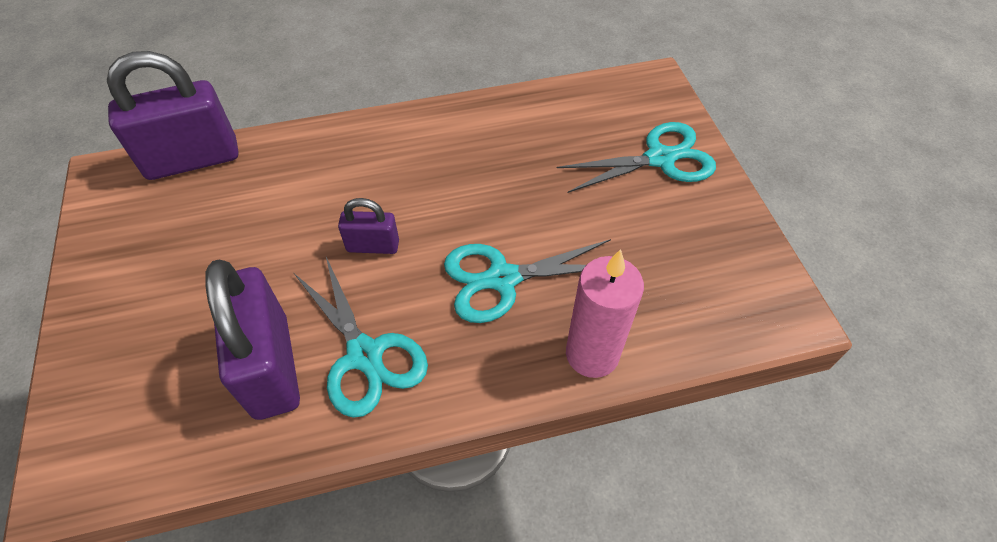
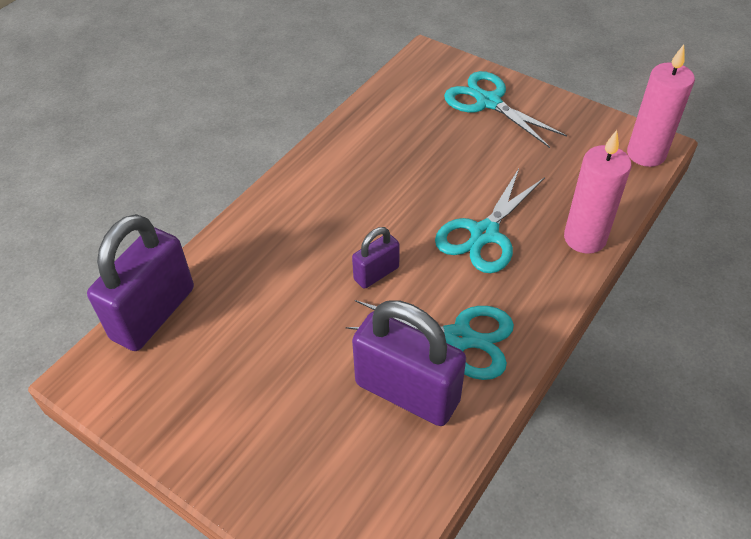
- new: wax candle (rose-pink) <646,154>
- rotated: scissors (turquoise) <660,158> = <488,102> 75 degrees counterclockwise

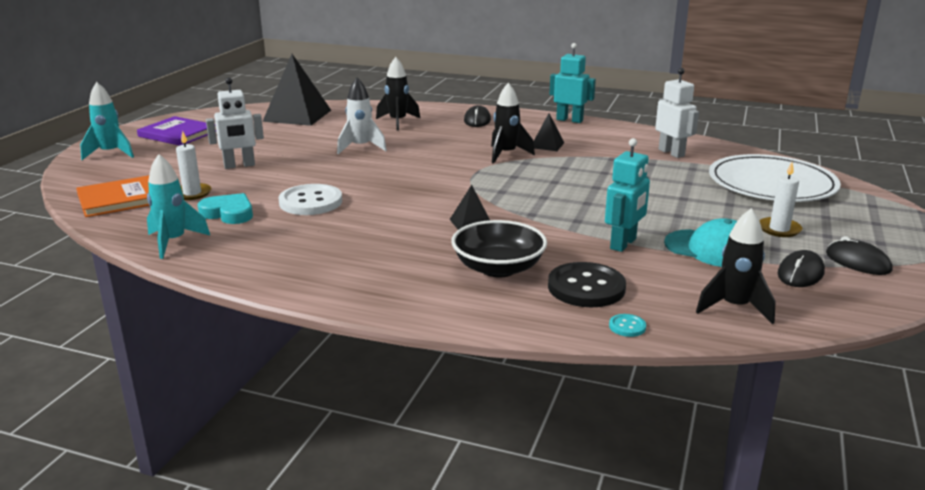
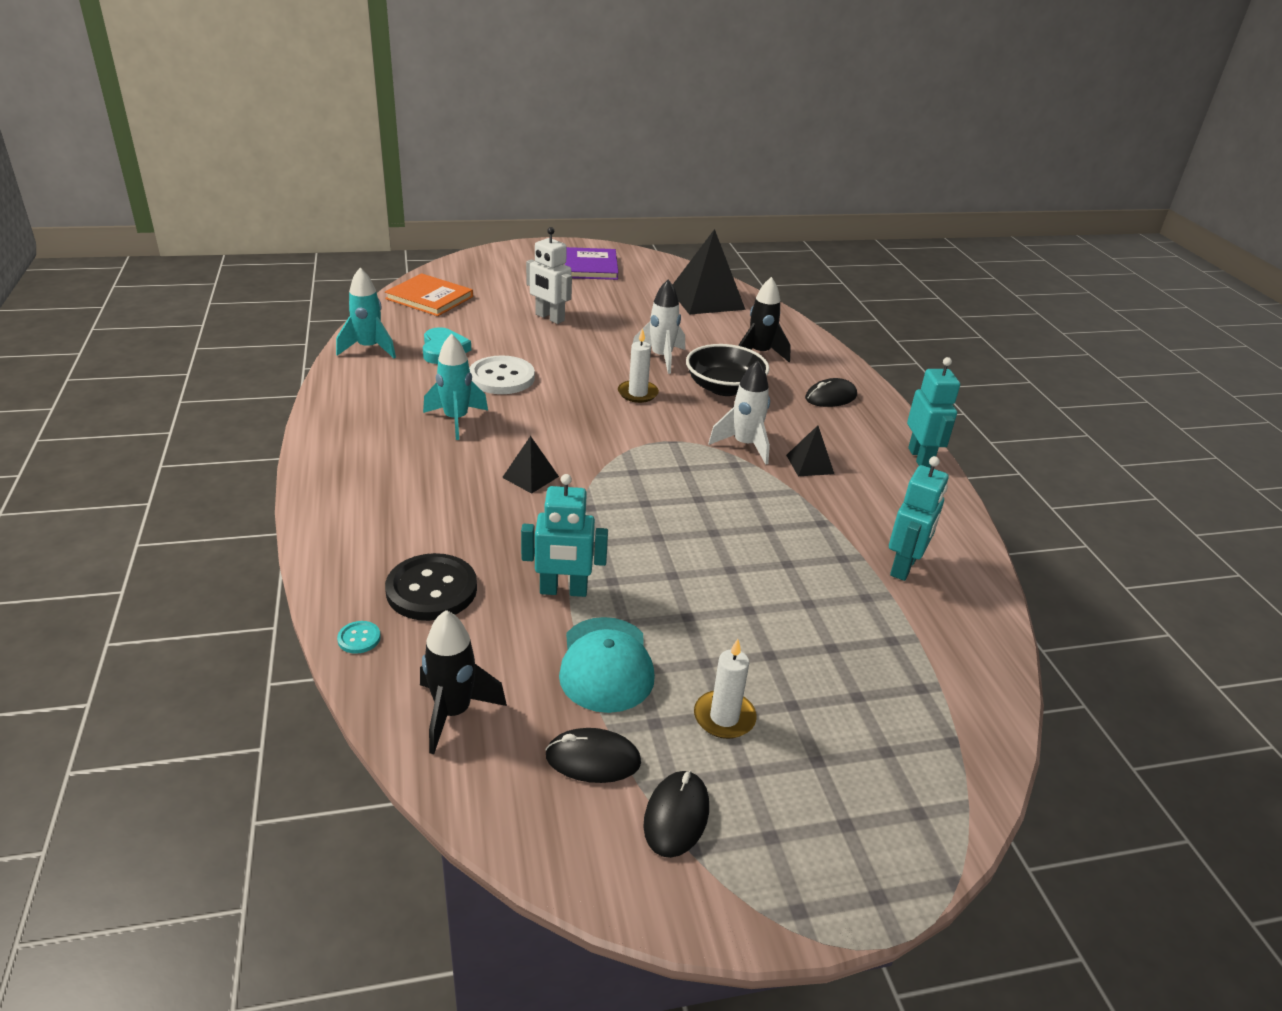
- gone: plate (snow-white) <771,184>
- shifted: spaceship (turquoise) <110,153> to <456,420>
- shifted: wax candle (snow-white) <192,193> to <637,393>
- shifted: serving bowl (jet-black) <498,268> to <724,387>
- repainted: spaceship (jet-black) <506,154> to spaceship (snow-white) <744,445>
- repainted: robot (snow-white) <671,153> to robot (turquoise) <904,567>

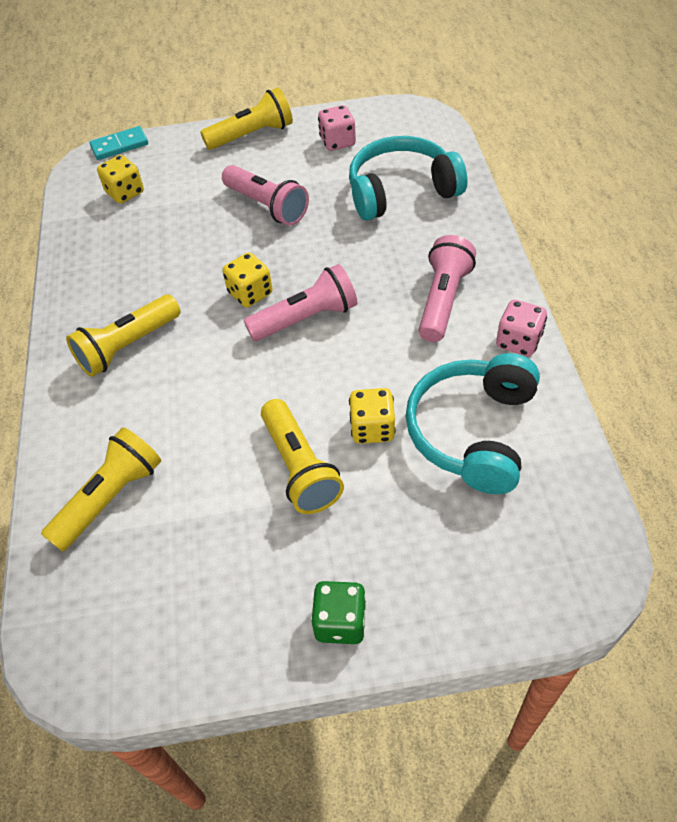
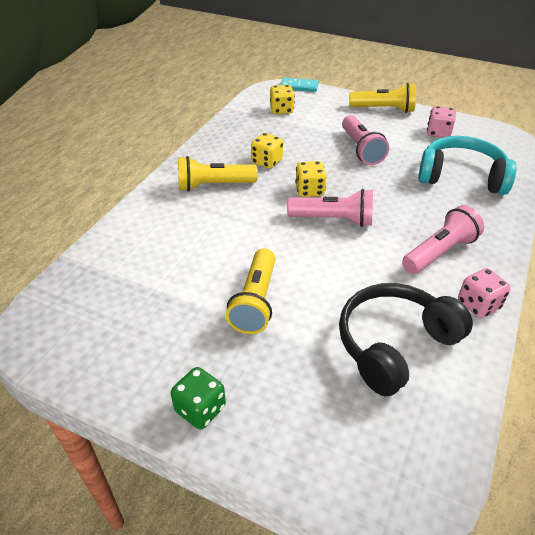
- gone: torch (golden) <110,498>
- shifted: die (golden) <372,428> to <267,162>
- repainted: over-ear headphones (turquoise) <472,432> to over-ear headphones (jet-black) <394,344>

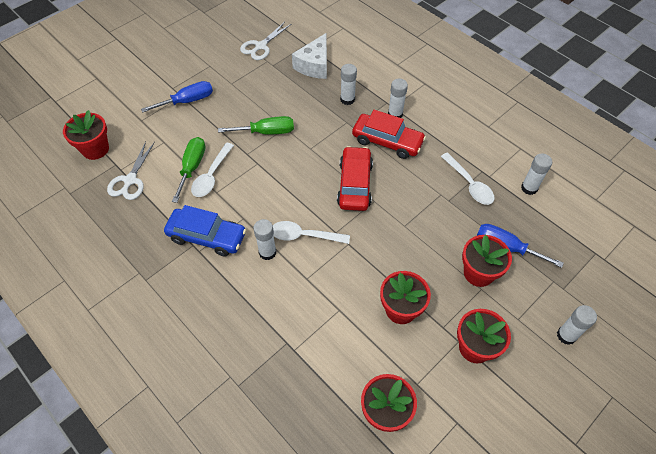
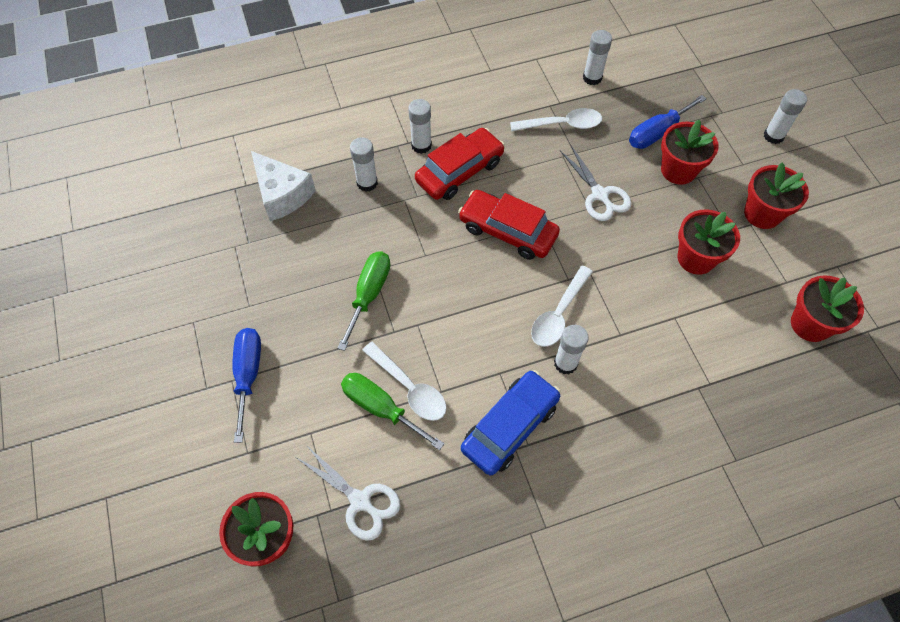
- shifted: scissors (snow-white) <261,46> to <599,194>

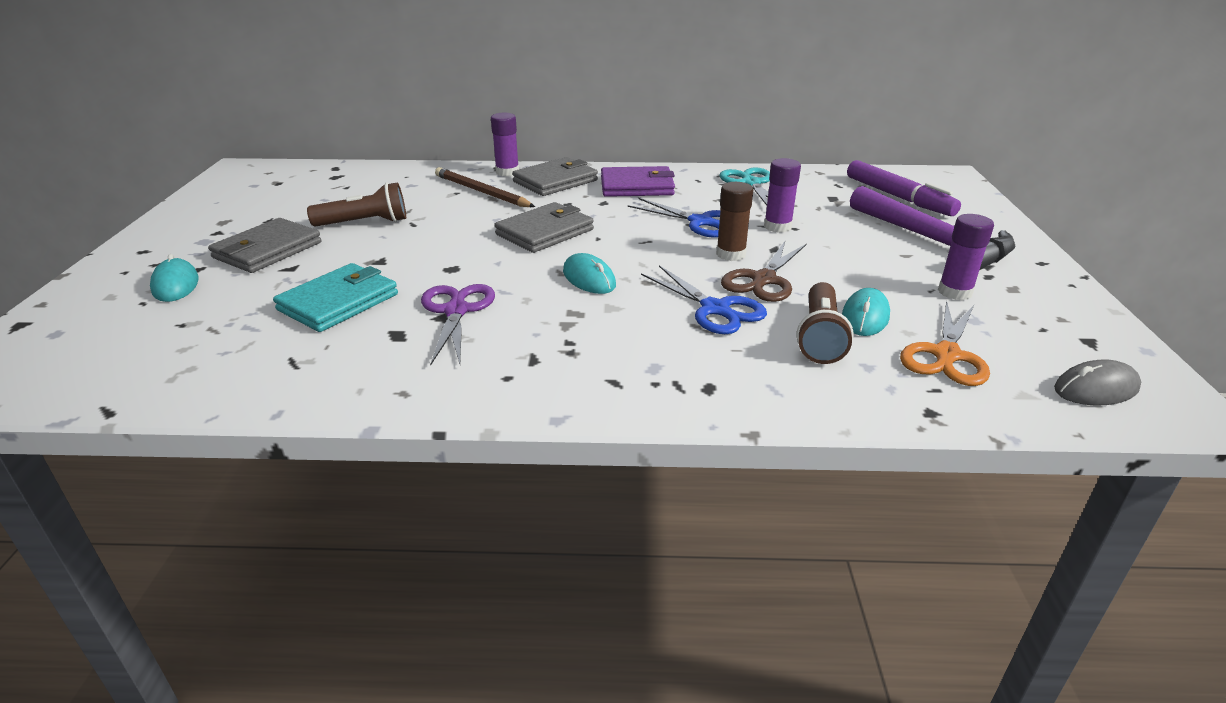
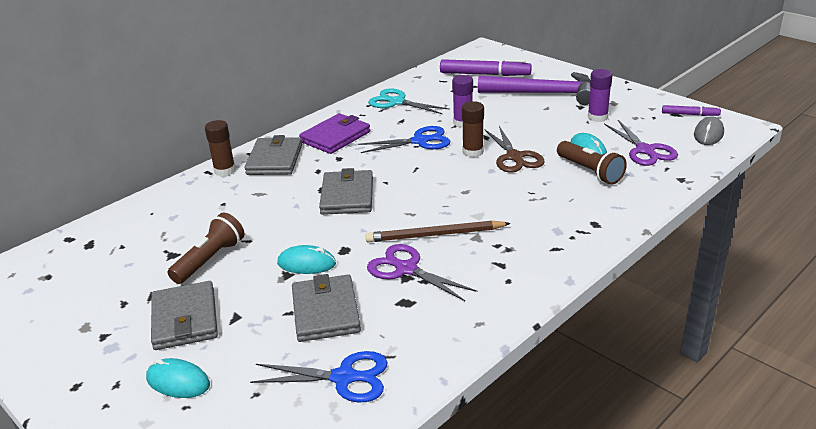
- new: felt pen (violet) <690,114>
- shifted: wooden pencil (brown) <481,192> to <435,235>
- shifted: mouse (turquoise) <589,279> to <306,263>
- shifted: scissors (royal blue) <715,309> to <344,378>
- repainted: card wallet (turquoise) <338,302> to card wallet (grey) <325,311>
- repainted: glue stick (violet) <507,172> to glue stick (brown) <225,170>
- repainted: scissors (bright orange) <946,355> to scissors (violet) <645,150>

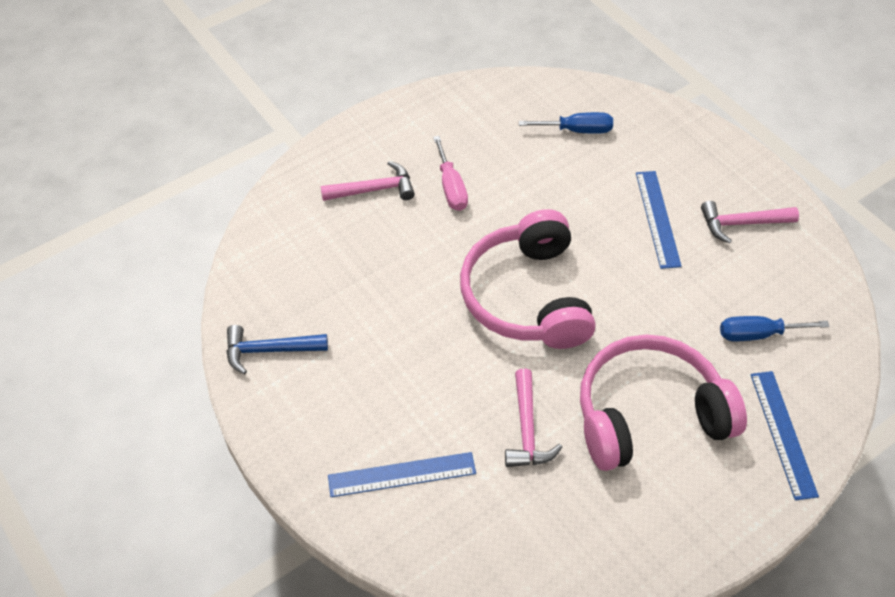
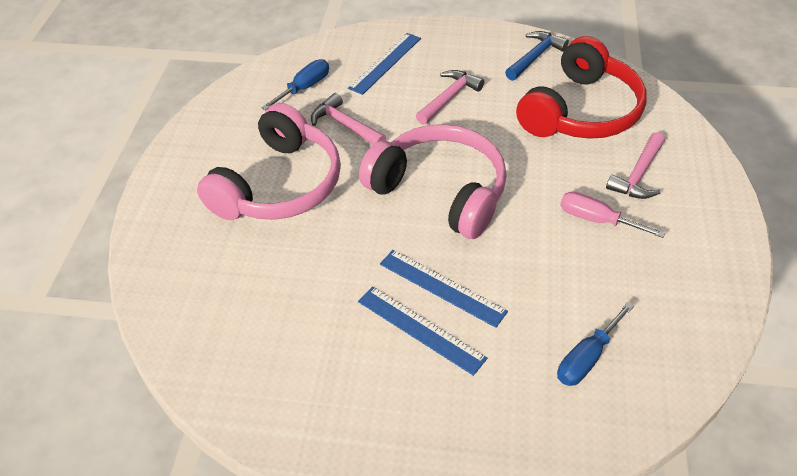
- new: over-ear headphones (scarlet) <580,111>
- shifted: hammer (rose-pink) <741,223> to <449,98>
- shifted: flat screwdriver (royal blue) <758,334> to <304,88>
- shifted: measuring stick (royal blue) <783,433> to <442,287>

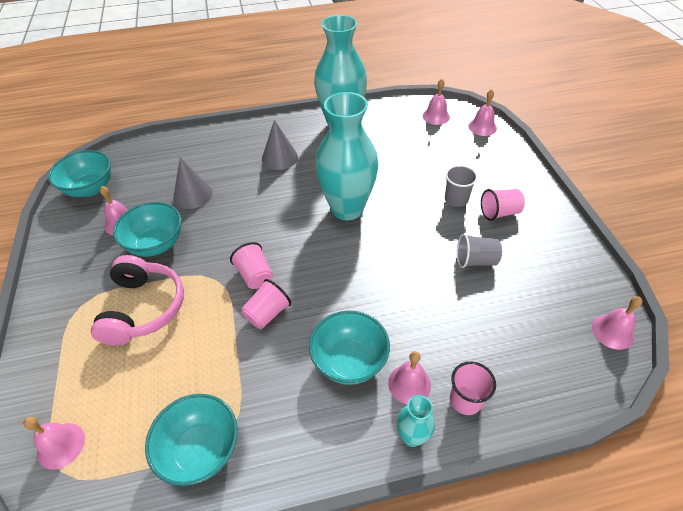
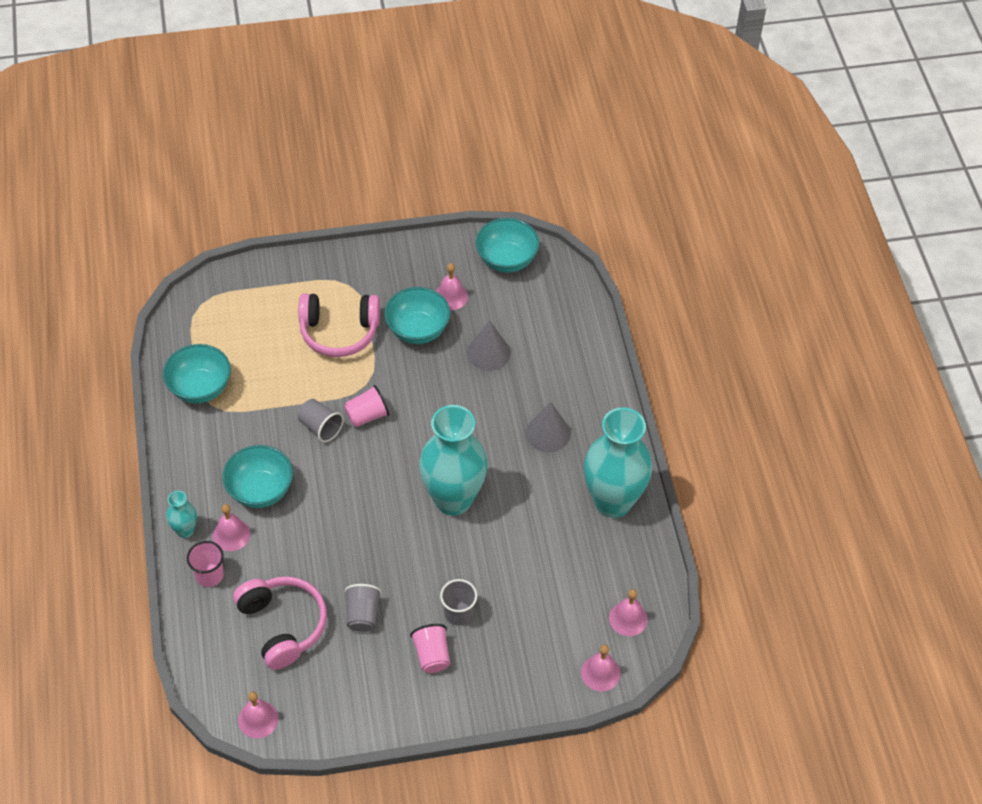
- gone: bell (rose-pink) <61,445>
- new: over-ear headphones (rose-pink) <283,625>
- repainted: beaker (rose-pink) <267,313> to beaker (grey) <320,427>

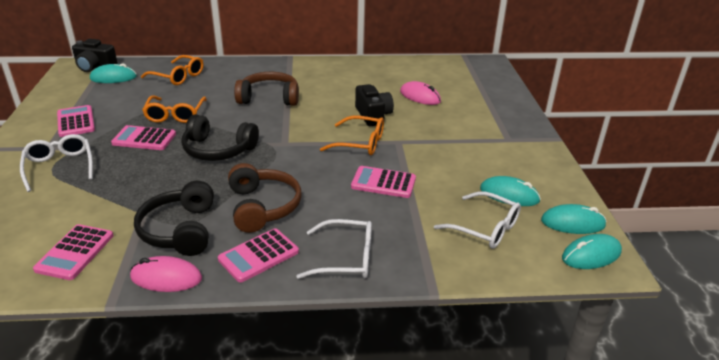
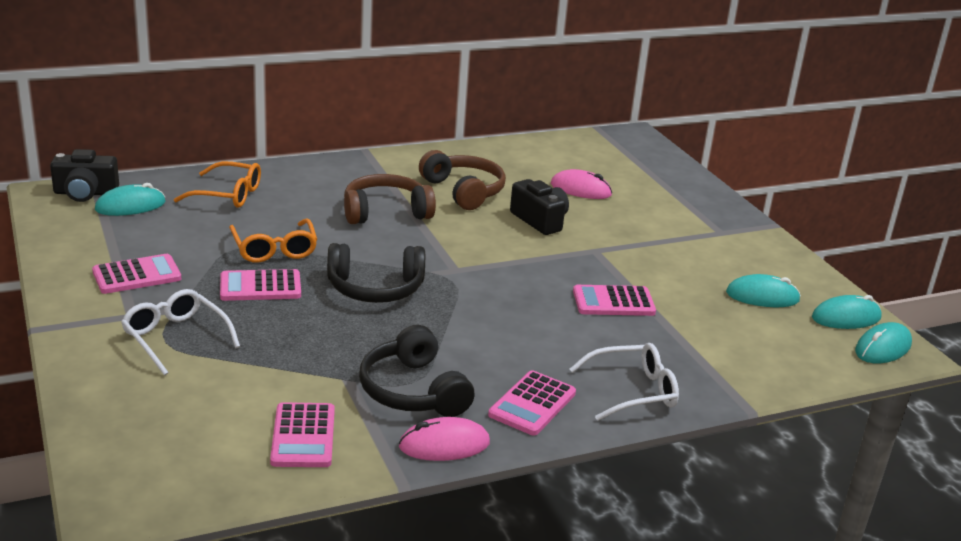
- gone: spectacles (bright orange) <359,143>
- gone: spectacles (snow-white) <484,228>
- shifted: over-ear headphones (brown) <263,207> to <464,191>
- rotated: adding machine (rose-pink) <76,122> = <137,275> 105 degrees clockwise

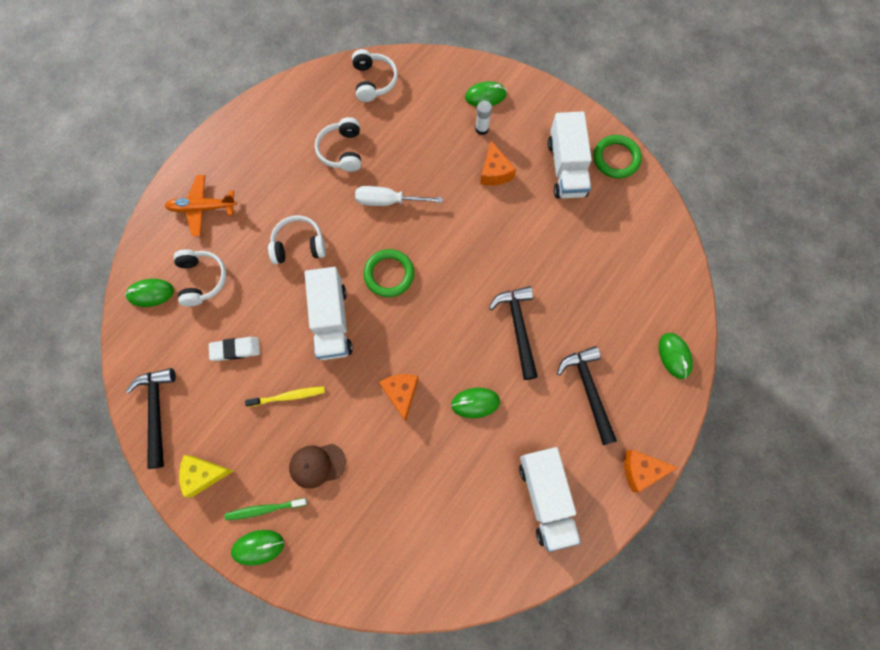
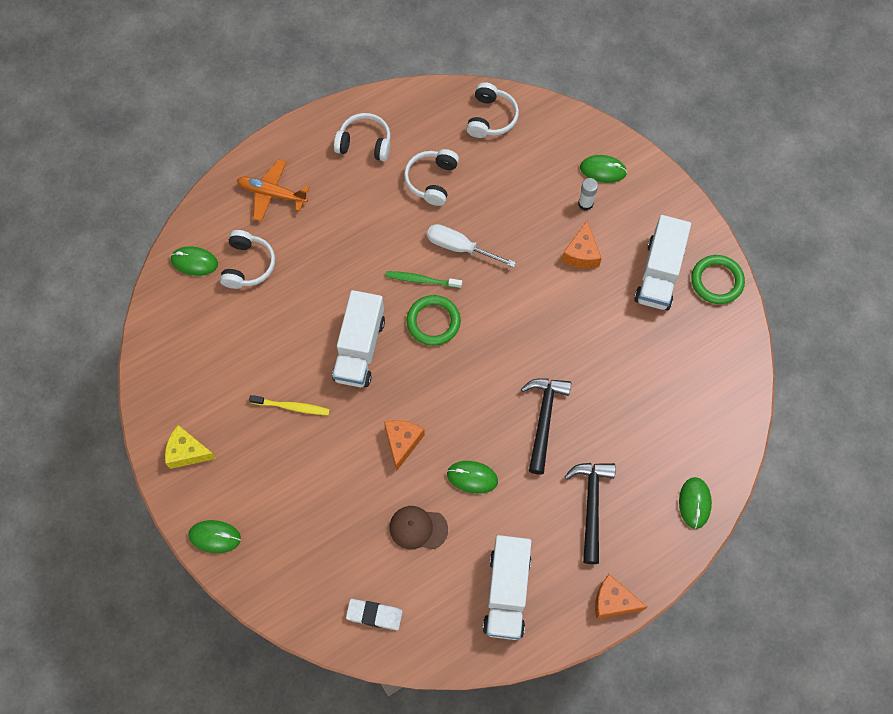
- gone: hammer (jet-black) <157,412>
- shifted: gum eraser (snow-white) <235,349> to <374,615>
- shifted: tooth brush (emerald) <265,509> to <422,280>
- shifted: over-ear headphones (snow-white) <299,245> to <365,143>
- shifted: baseball cap (brown) <317,465> to <418,528>

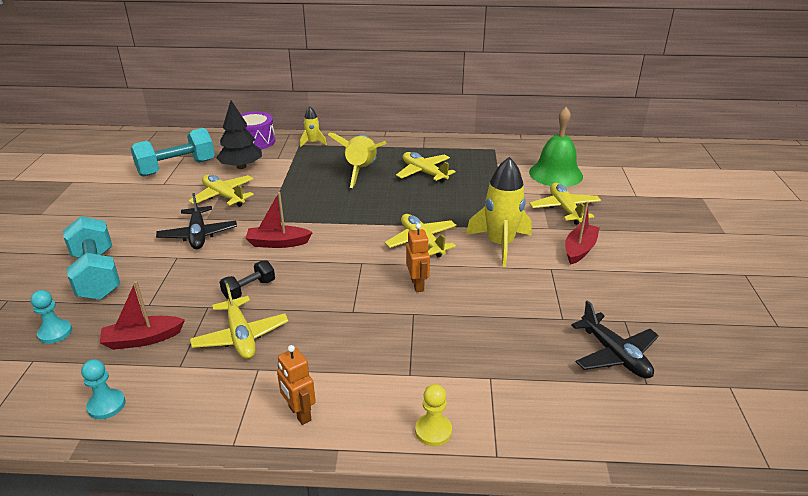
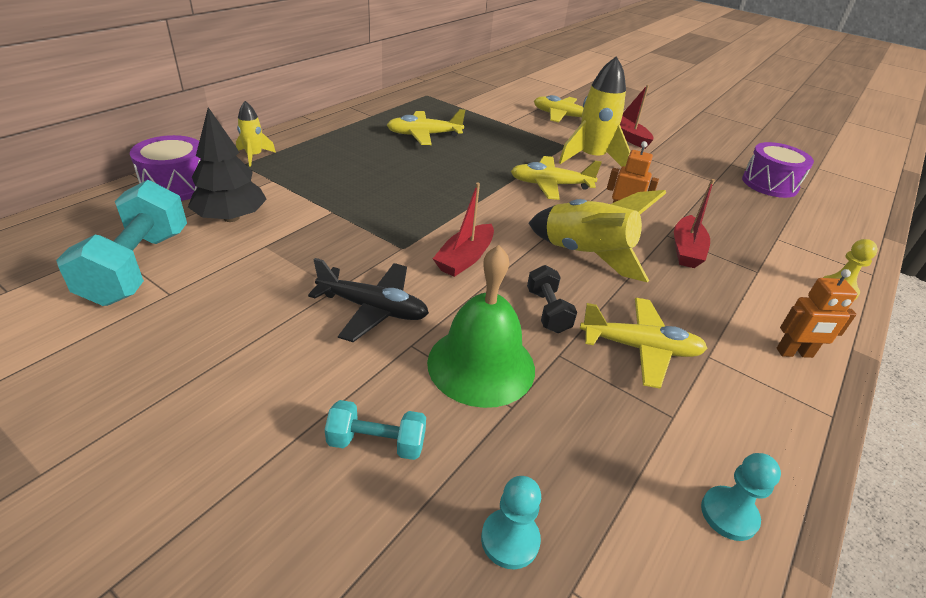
- gone: toy plane (golden) <223,196>
- shifted: toy boat (scarlet) <143,339> to <686,250>
- shifted: spaceship (golden) <361,171> to <586,255>
- shifted: bell (emerald) <555,174> to <481,365>
- swapped: toy plane (jet-black) <614,355> to drum (violet) <769,184>
- scaled: hand weight (turquoise) <97,275> = <376,443> x0.52

